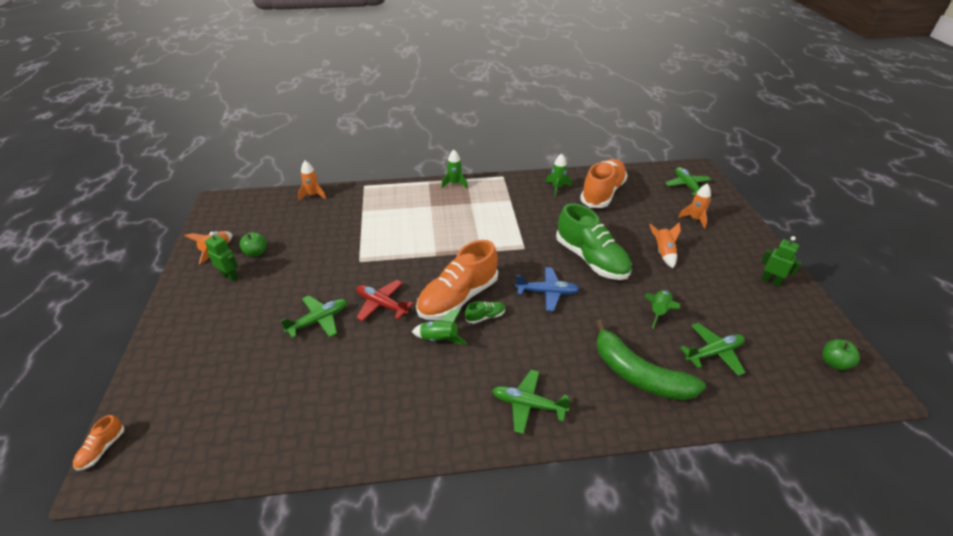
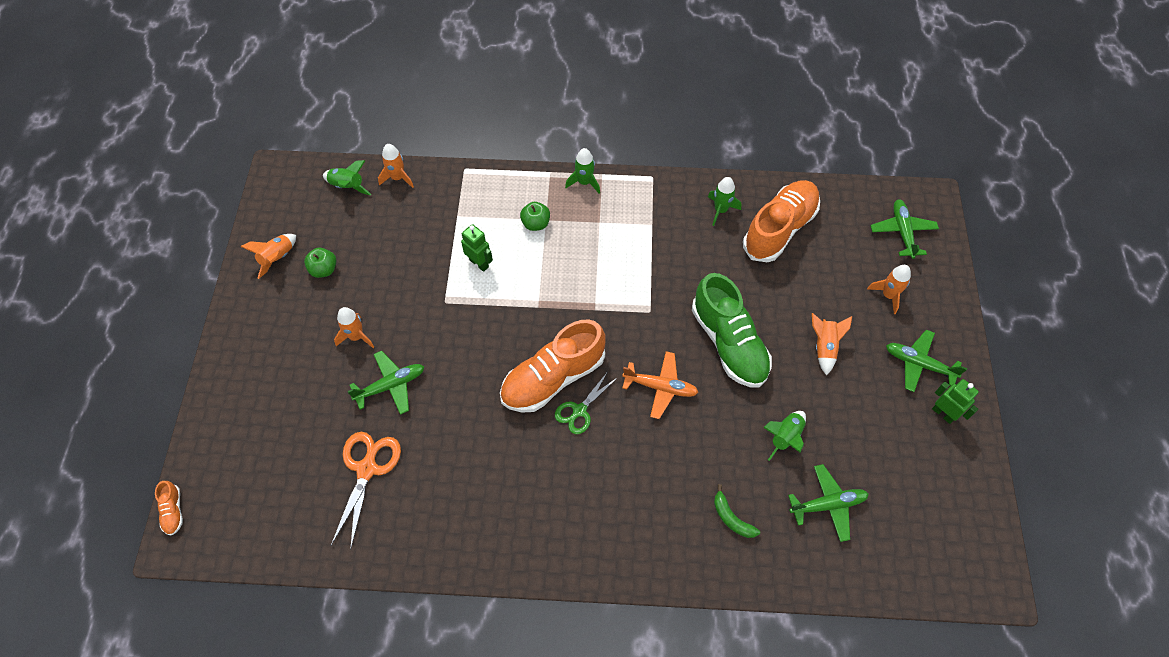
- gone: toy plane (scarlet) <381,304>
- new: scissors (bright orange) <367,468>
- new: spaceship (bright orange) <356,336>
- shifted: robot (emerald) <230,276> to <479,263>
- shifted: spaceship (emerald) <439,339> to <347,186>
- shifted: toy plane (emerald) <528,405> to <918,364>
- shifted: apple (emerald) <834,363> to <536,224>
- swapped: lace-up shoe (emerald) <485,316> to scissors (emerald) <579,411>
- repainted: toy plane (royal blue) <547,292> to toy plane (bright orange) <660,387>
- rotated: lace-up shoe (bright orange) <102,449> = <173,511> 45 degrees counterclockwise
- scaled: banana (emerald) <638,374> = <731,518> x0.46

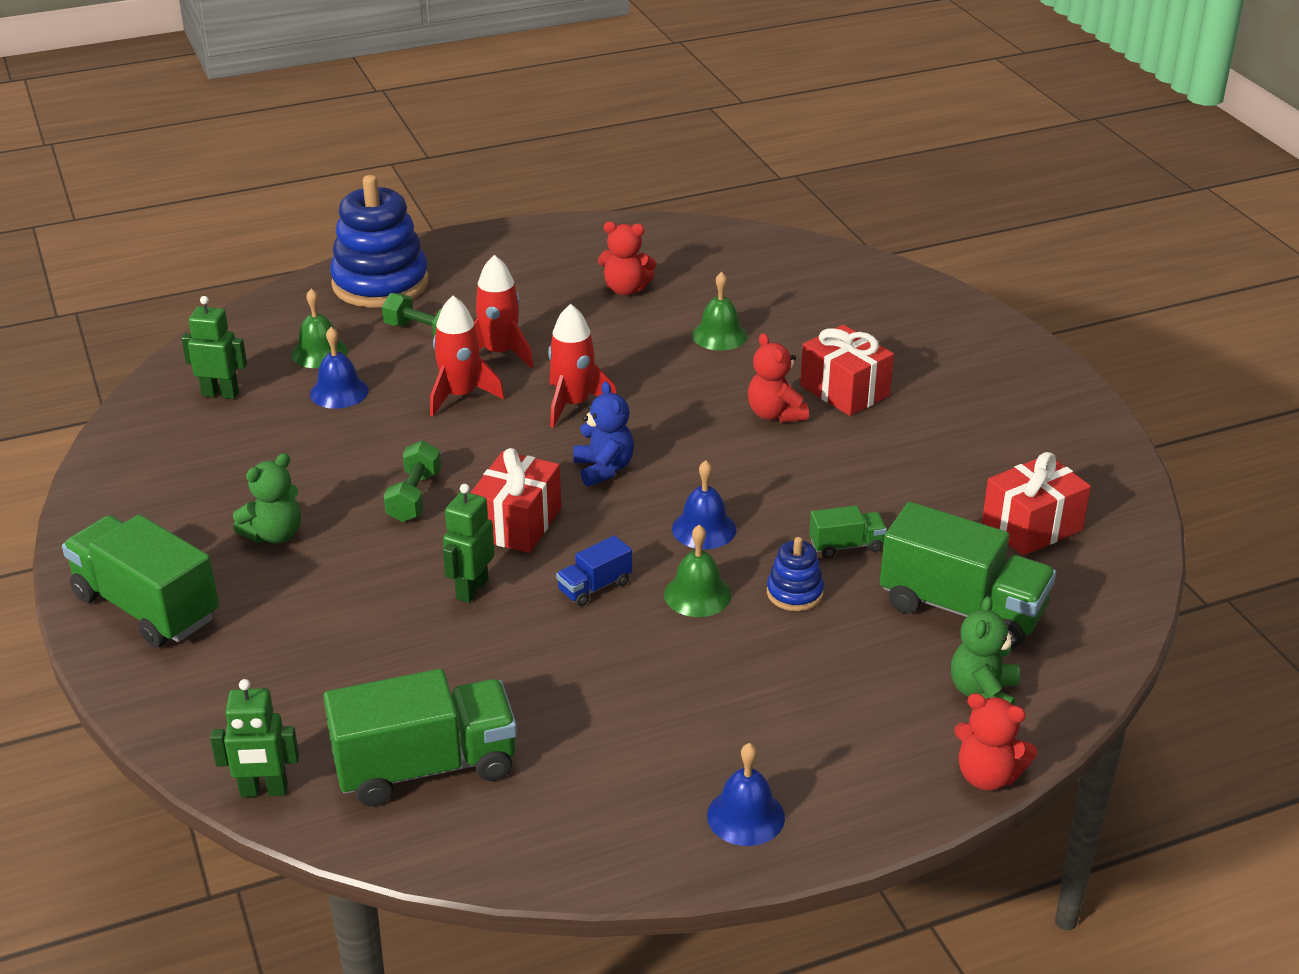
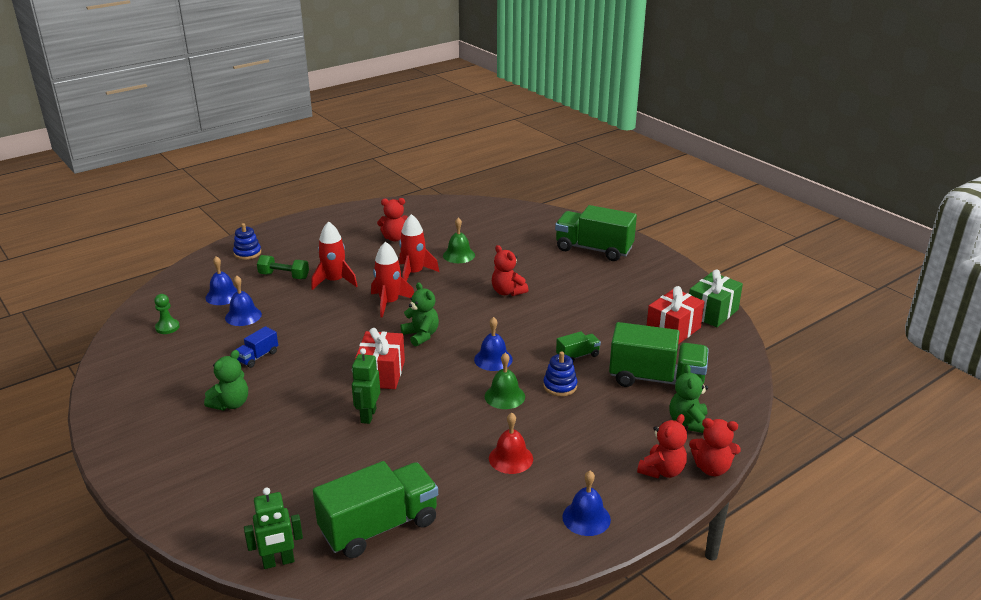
- gone: hand weight (emerald) <414,497>
- gone: gift (scarlet) <844,391>
- new: bell (scarlet) <511,458>
- new: stuffed bear (scarlet) <662,471>
- new: gift (emerald) <712,312>
- shifted: lorry (emerald) <147,607> to <594,249>
- shifted: spaceship (scarlet) <460,395> to <414,273>
- shifted: lorry (royal blue) <594,587> to <257,357>
- swapped: robot (emerald) <220,394> to chess pawn (emerald) <167,327>
- repainted: bell (emerald) <319,352> to bell (royal blue) <223,296>
- repainted: stuffed bear (royal blue) <603,469> to stuffed bear (emerald) <421,335>
- scaled: stacking toy (royal blue) <380,283> = <247,253> x0.46

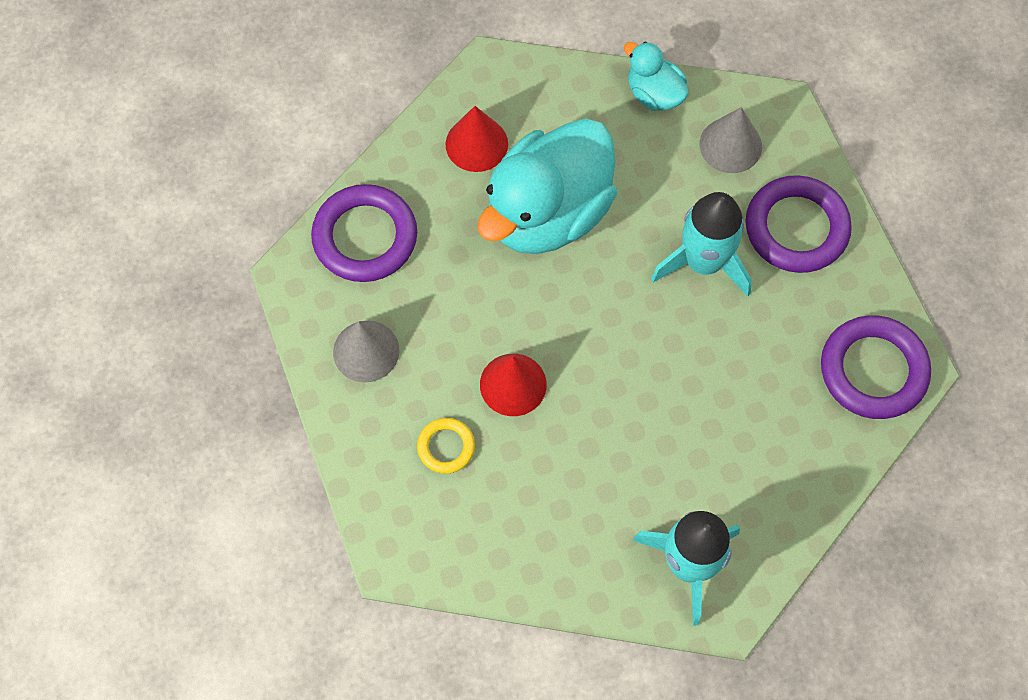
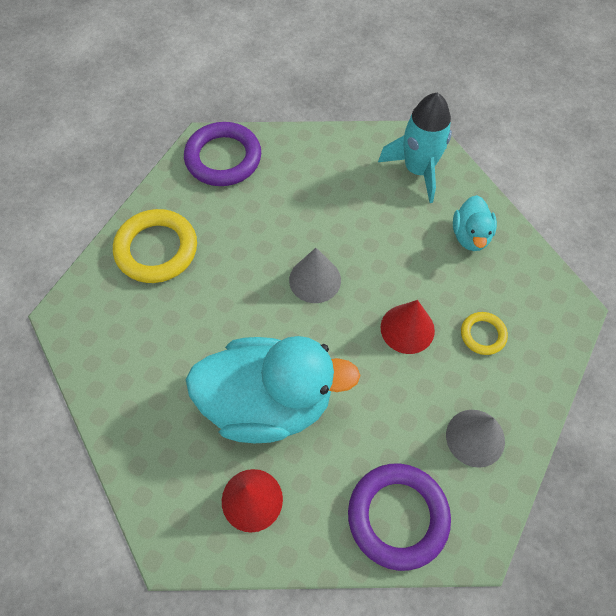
- gone: spaceship (turquoise) <703,262>
- shifted: duck (turquoise) <654,94> to <470,236>
- shifted: cone shape (grey) <730,145> to <315,280>
- repainted: torus (violet) <796,228> to torus (golden) <156,249>

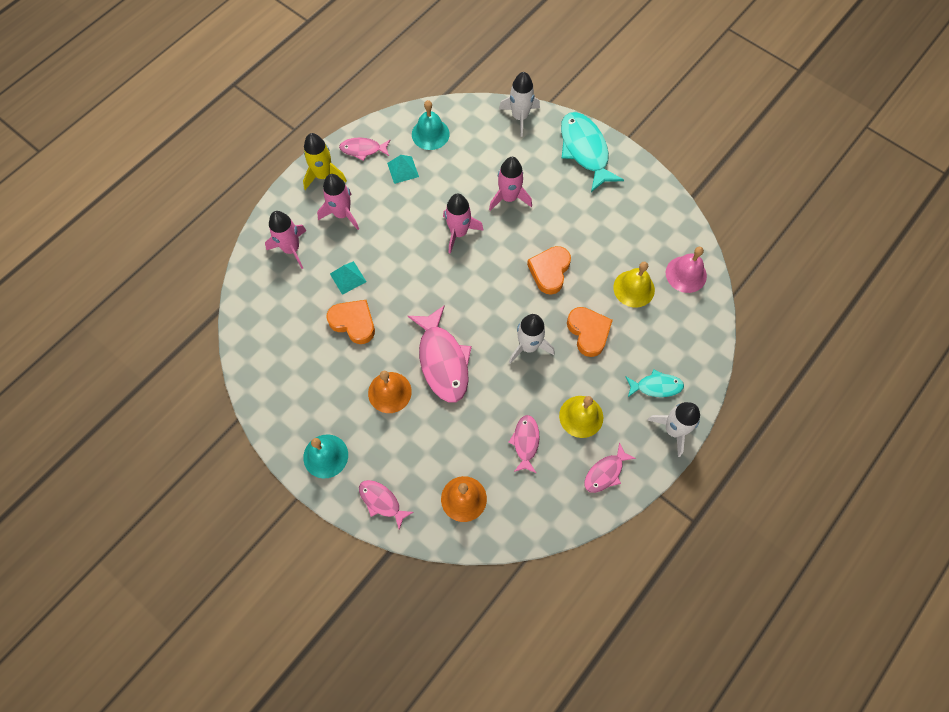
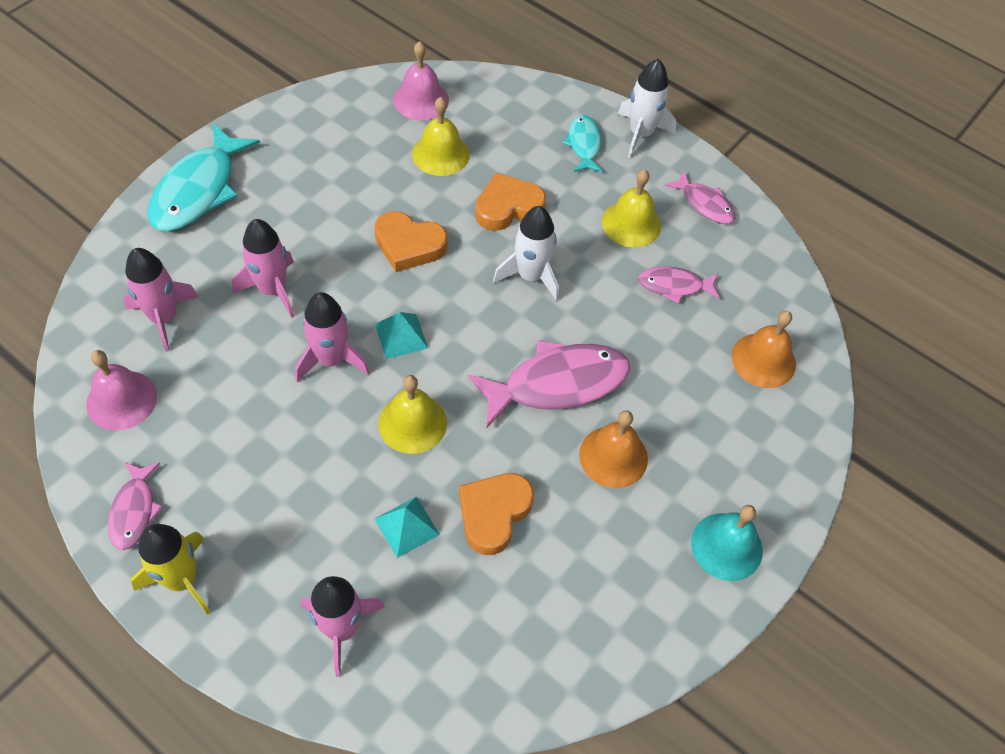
- gone: fish (rose-pink) <381,502>
- gone: spaceship (snow-white) <520,117>
- new: bell (golden) <412,423>
- shifted: spaceship (rose-pink) <342,214> to <164,318>
- shifted: solid pyramid (turquoise) <403,169> to <401,336>
- repainted: bell (turquoise) <430,134> to bell (rose-pink) <121,400>
- rotated: fish (turquoise) <585,150> = <198,190> 45 degrees counterclockwise

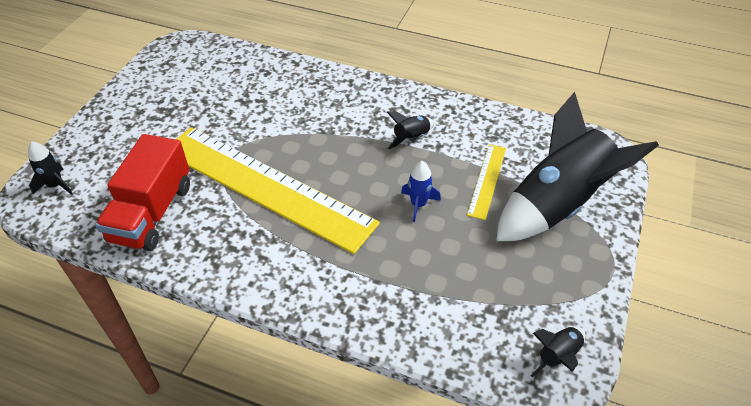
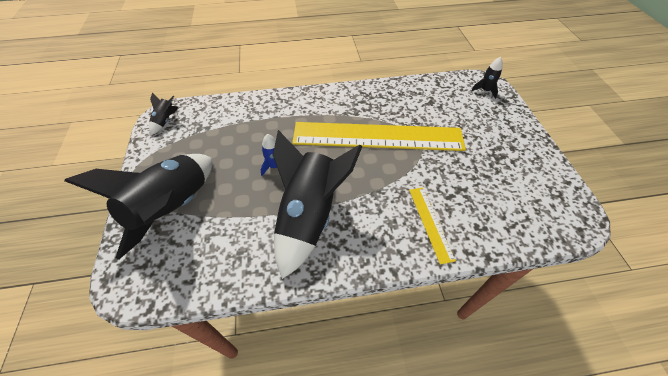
- gone: lorry (scarlet) <152,213>
- shifted: measuring stick (golden) <487,180> to <430,223>
- scaled: spaceship (jet-black) <411,138> = <309,217> x2.49

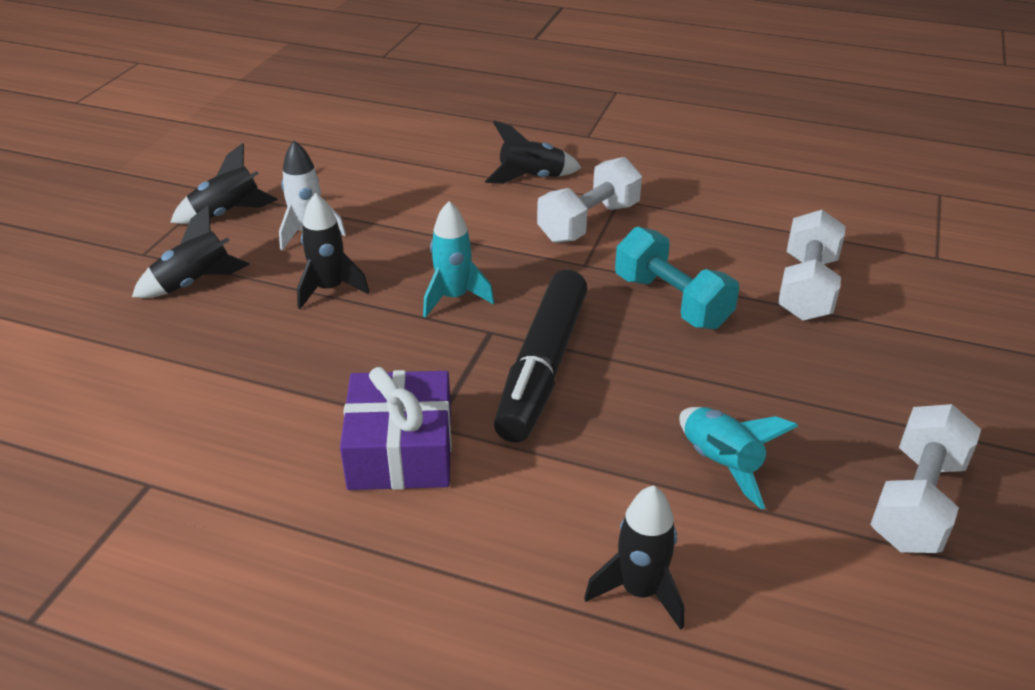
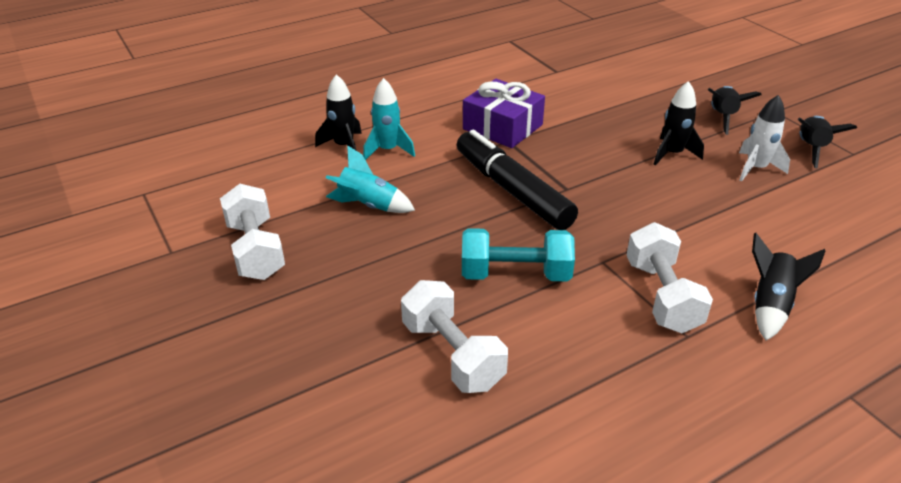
- shifted: spaceship (turquoise) <454,298> to <388,150>

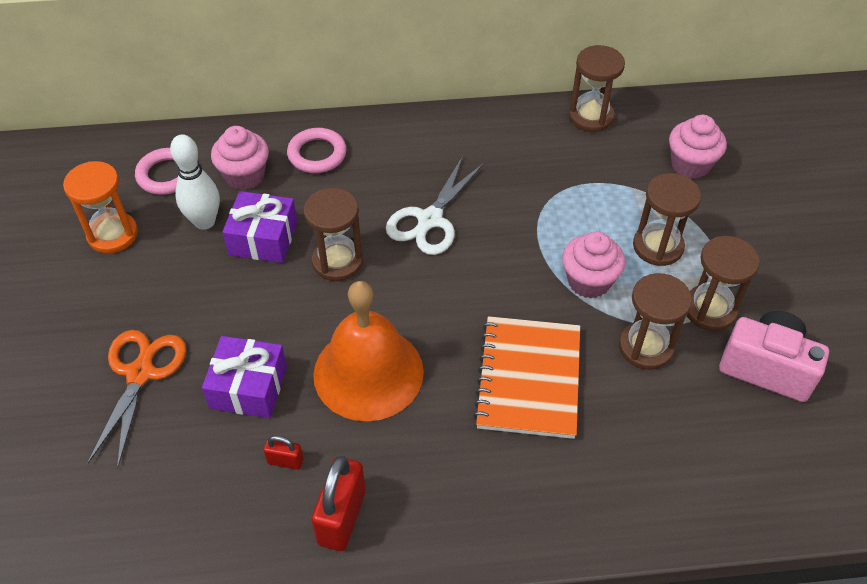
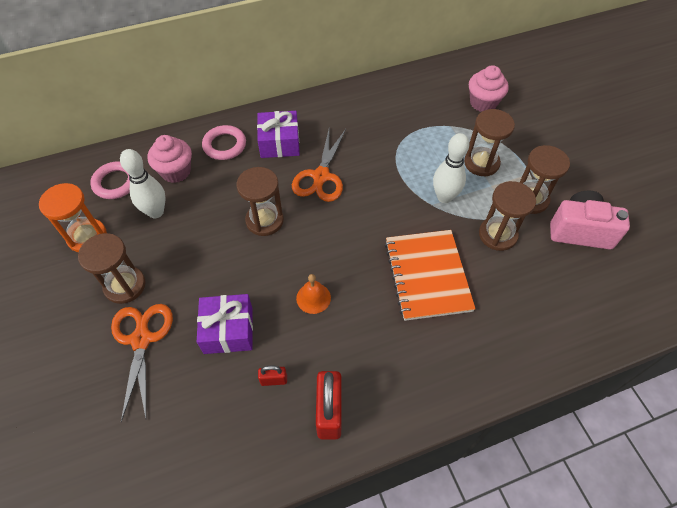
- shifted: gift (violet) <263,238> to <279,143>
- shifted: hourglass (brown) <591,117> to <125,286>
- swapped: cupcake (rose-pink) <589,281> to skittle (snow-white) <444,197>
- repainted: scissors (snow-white) <430,220> to scissors (bright orange) <321,176>
- scaled: bell (bright orange) <368,372> = <313,298> x0.42

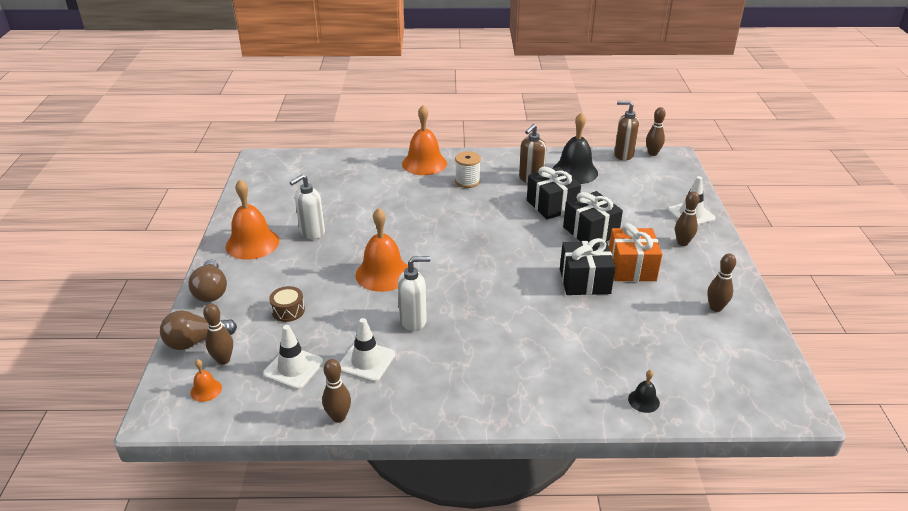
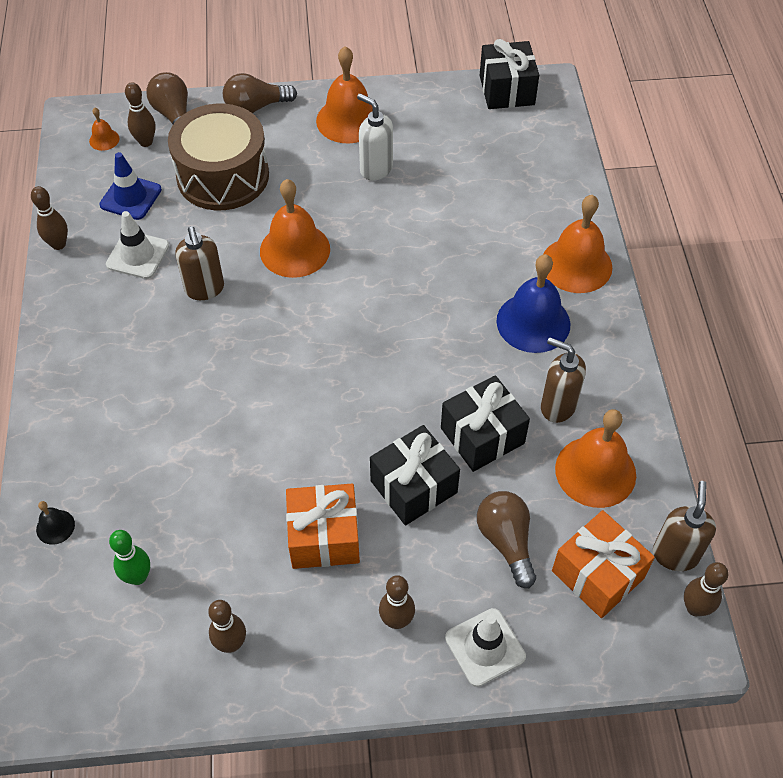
- new: skittle (emerald) <138,577>
- new: light bulb (brown) <506,541>
- new: gift (bright orange) <597,574>
- shifted: gift (jet-black) <584,281> to <507,90>
- swapped: bobbin (snow-white) <467,181> to bell (royal blue) <533,322>
- repainted: traffic cone (snow-white) <293,368> to traffic cone (royal blue) <131,197>
- repainted: soap dispenser (snow-white) <413,321> to soap dispenser (brown) <205,289>
- repainted: bell (jet-black) <574,172> to bell (bright orange) <595,471>
- scaled: drum (brown) <288,311> = <223,176> x2.50

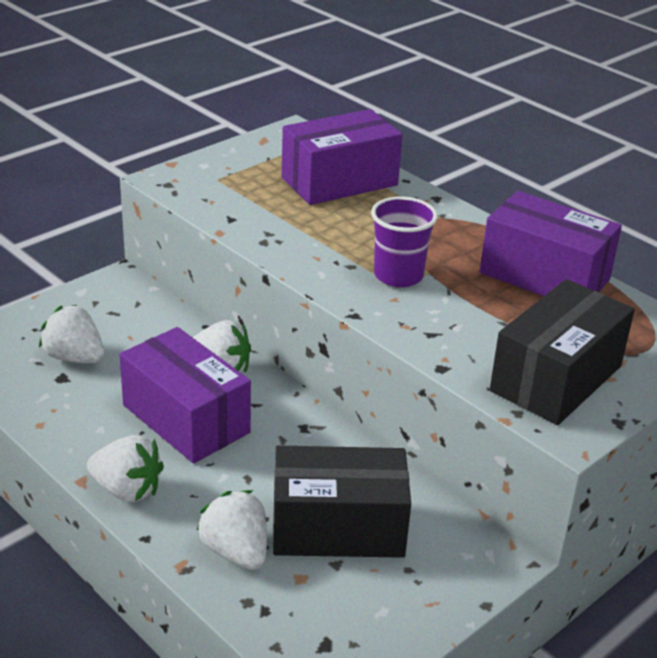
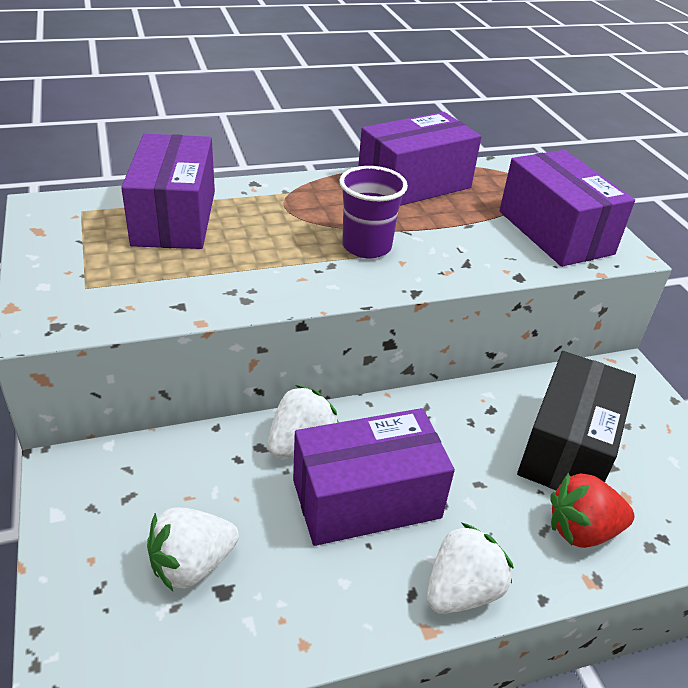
- repainted: strawberry (snow-white) <236,551> to strawberry (scarlet) <582,530>
- repainted: box (jet-black) <556,378> to box (violet) <555,232>

